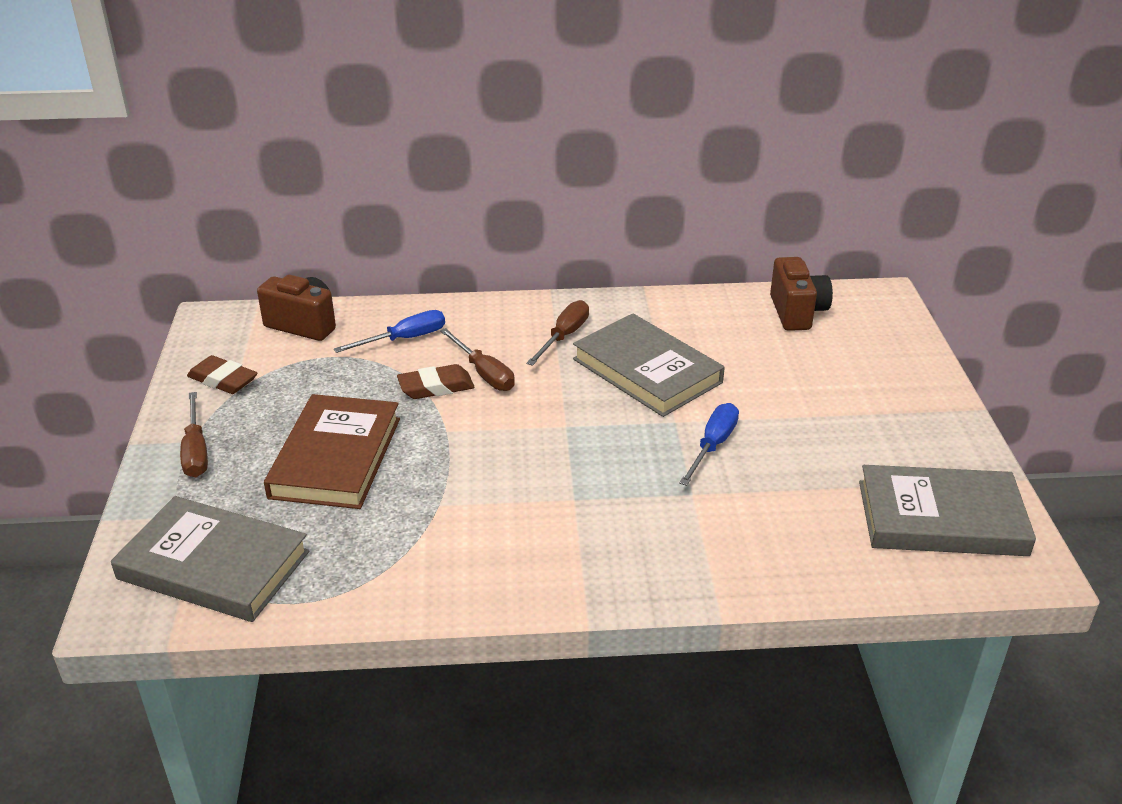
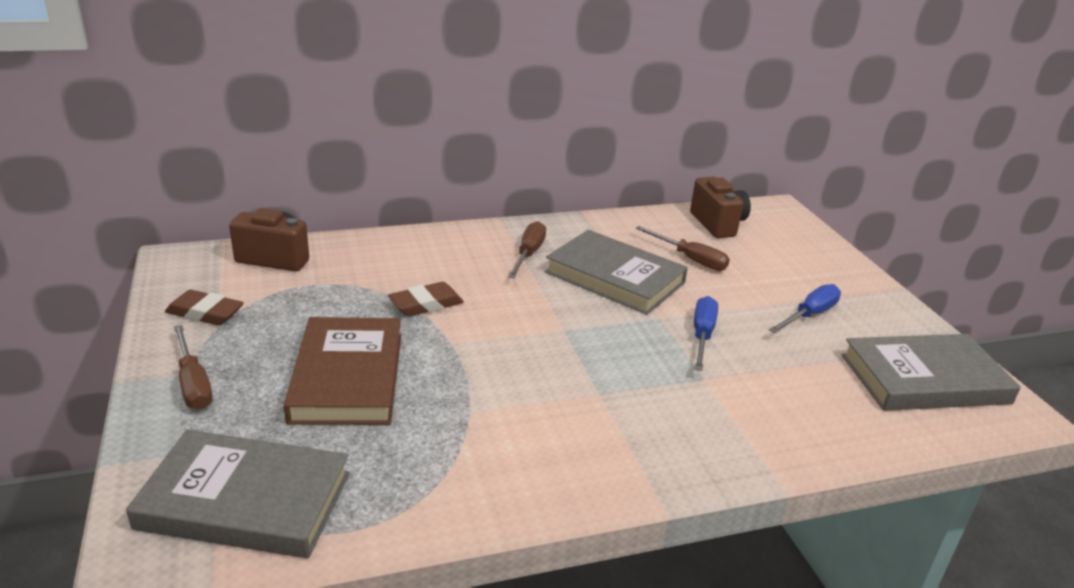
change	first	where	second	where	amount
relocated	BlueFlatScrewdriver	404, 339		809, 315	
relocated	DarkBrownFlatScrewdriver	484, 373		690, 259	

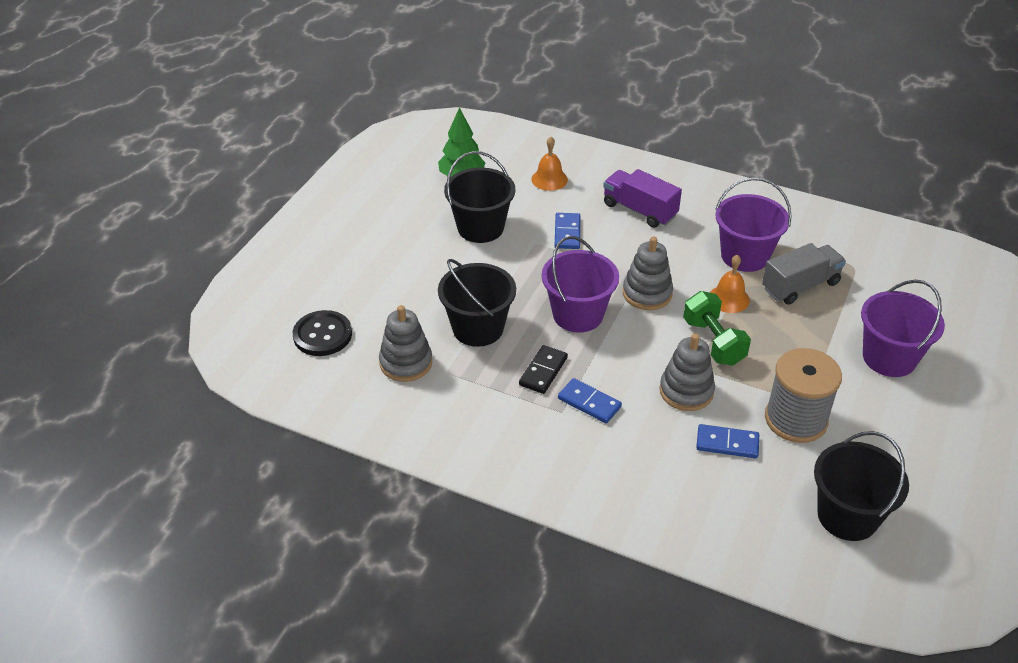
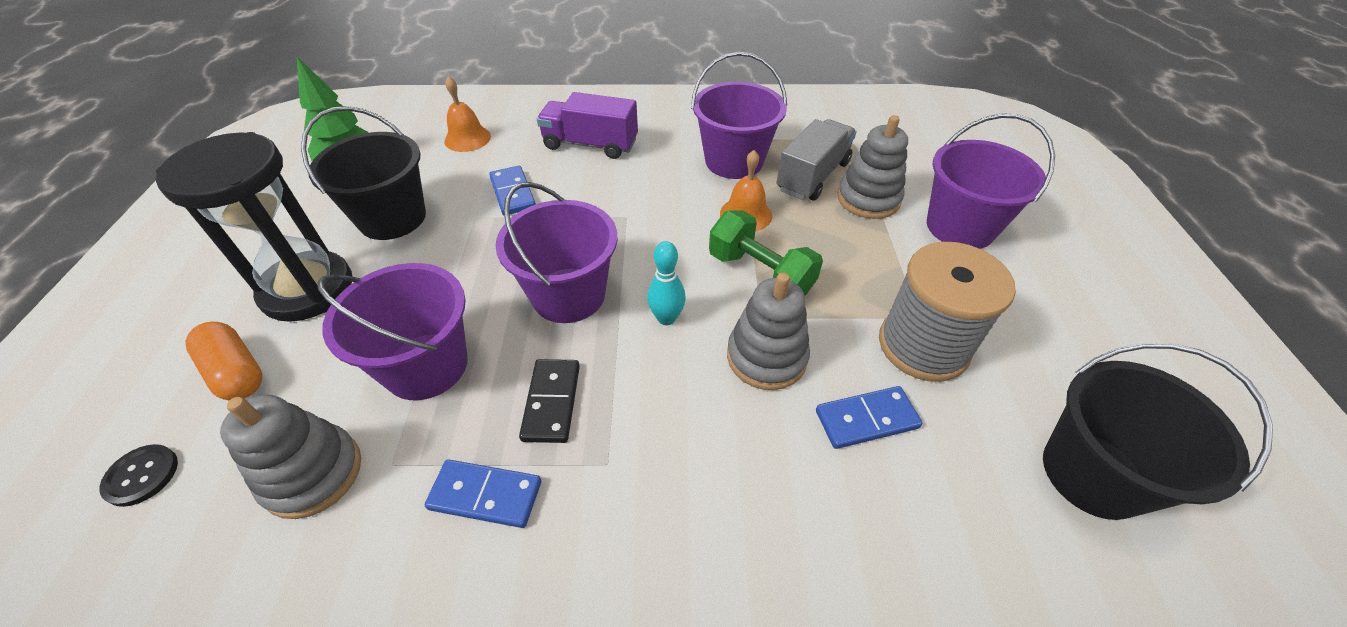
change	first	where	second	where	amount
relocated	AshGreyRingStacker	647, 293		868, 199	
colour	JetBlackBucket	478, 328	RoyalPurpleBucket	426, 366	
size	JetBlackSewingButton	322, 335		142, 476	x0.59
relocated	BlueDomino	589, 403		485, 495	
appeared			JetBlackSandTimer	307, 289	
appeared			TealTenpin	666, 318	
appeared			BrightOrangePillShape	236, 372	

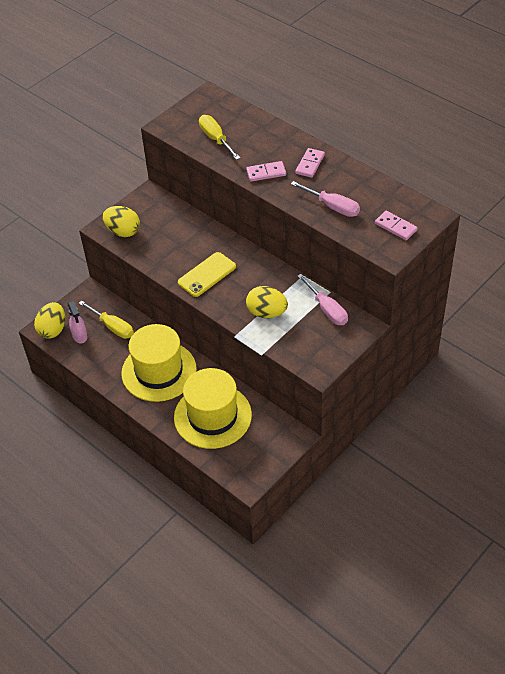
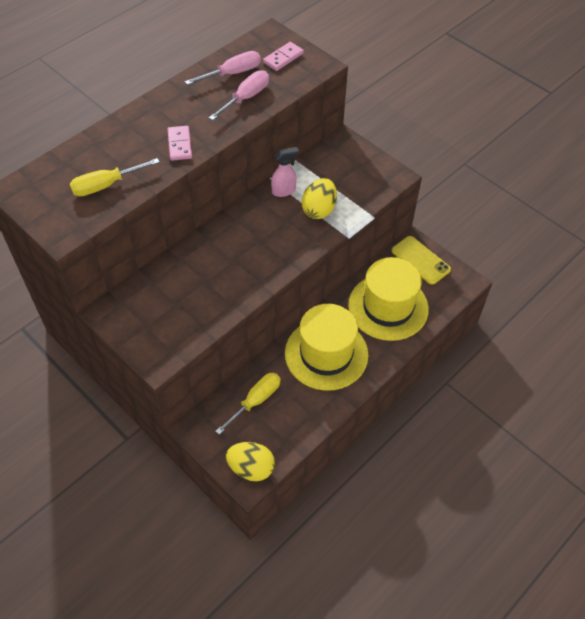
change	first	where	second	where	amount
missing	RosyDomino	310, 164			
missing	GoldenEgg	123, 231			
relocated	GoldenSmartphone	207, 275		420, 260	
relocated	RosyFlatScrewdriver	326, 309		232, 73	
relocated	RosySprayer	80, 336		284, 191	

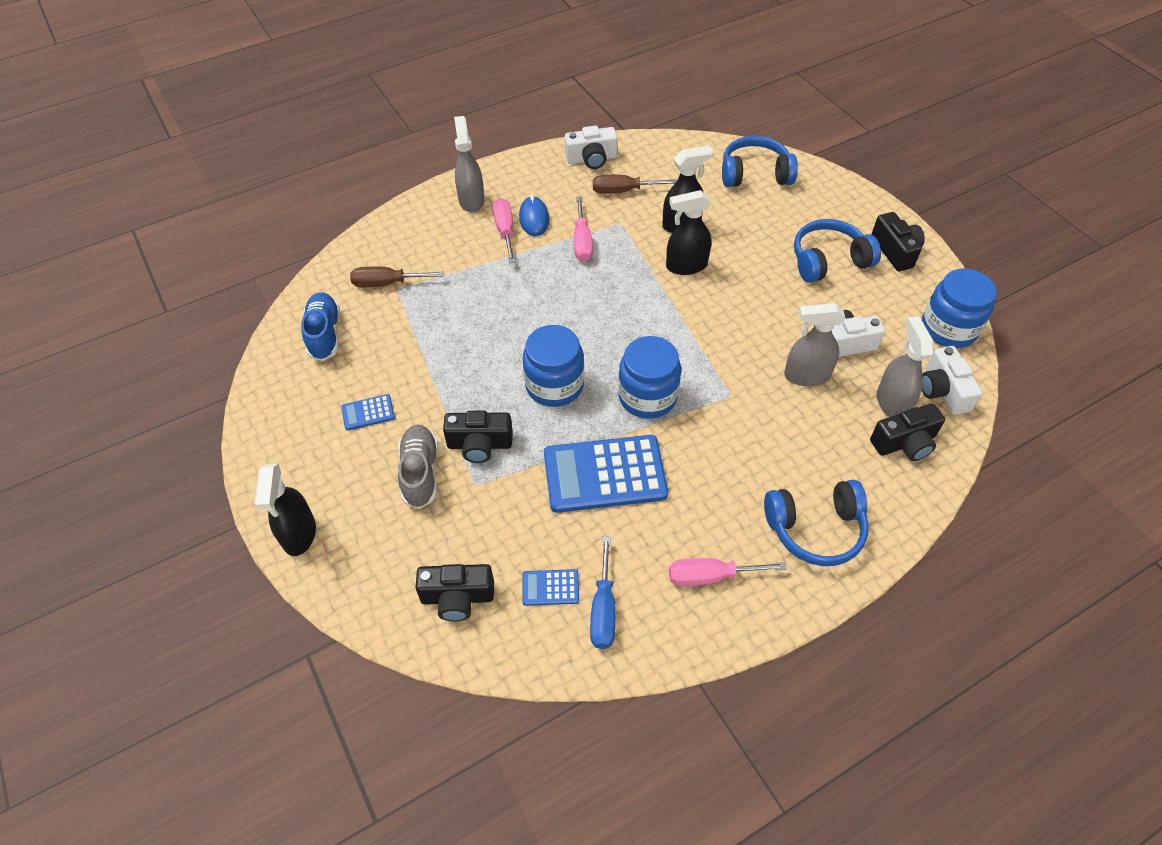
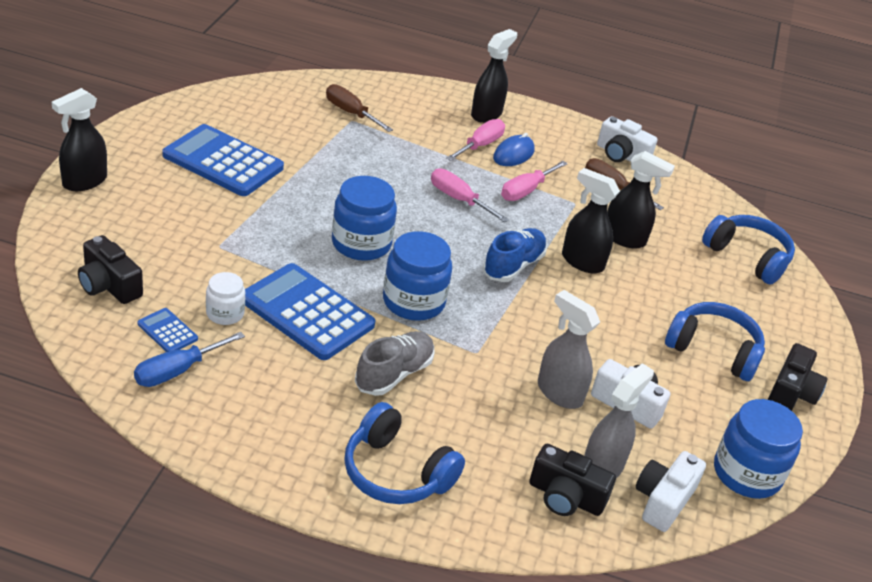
change	first	where	second	where	amount
colour	AshGreySprayer	471, 200	JetBlackSprayer	486, 114	
relocated	BlueShoe	324, 334		513, 266	
size	BlueCalculator	368, 413		223, 162	x2.25
missing	JetBlackCompactCamera	479, 444			
relocated	AshGreyShoe	420, 473		394, 374	
relocated	RosyFlatScrewdriver	710, 576		459, 199	
appeared			WhiteJamJar	225, 313	

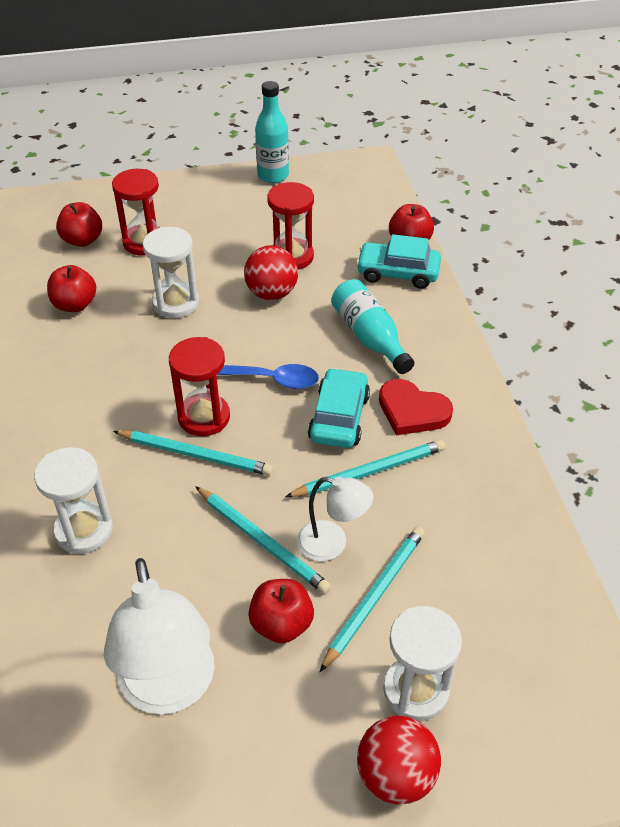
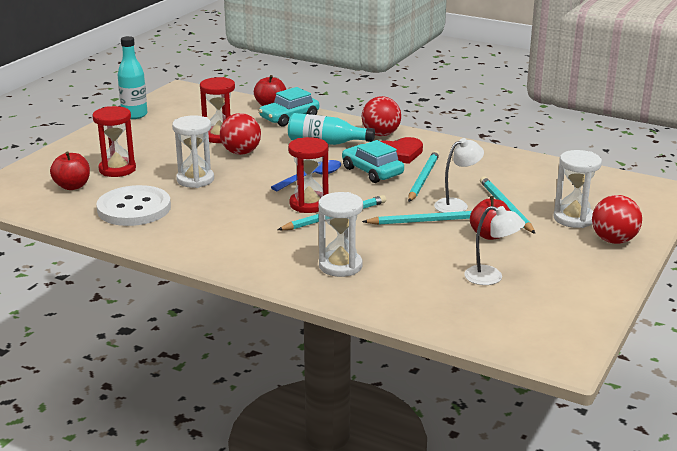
change	first	where	second	where	amount
exchanged	RedApple	75, 305	WhiteSewingButton	134, 208	
size	WhiteLamp	170, 689		491, 277	x0.57
appeared			RedSphere	381, 134	

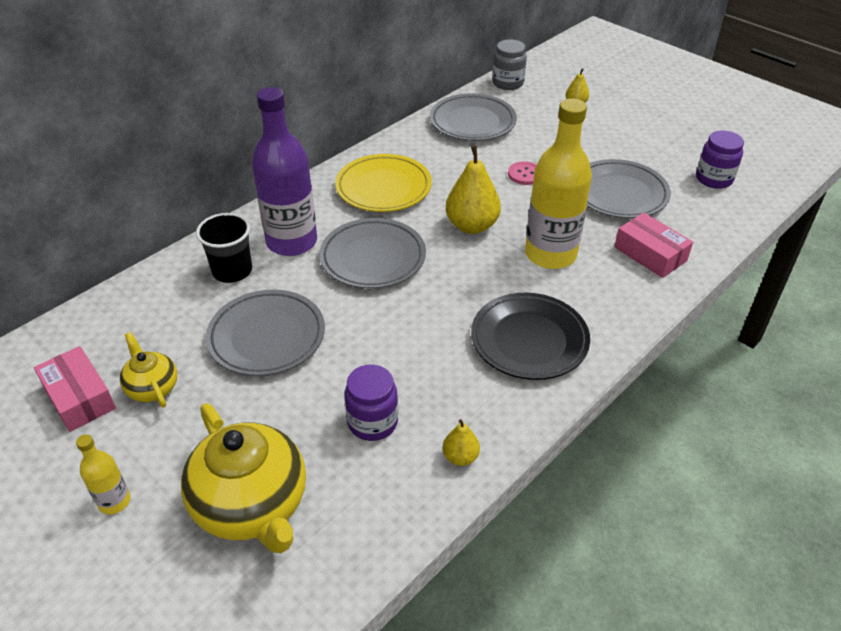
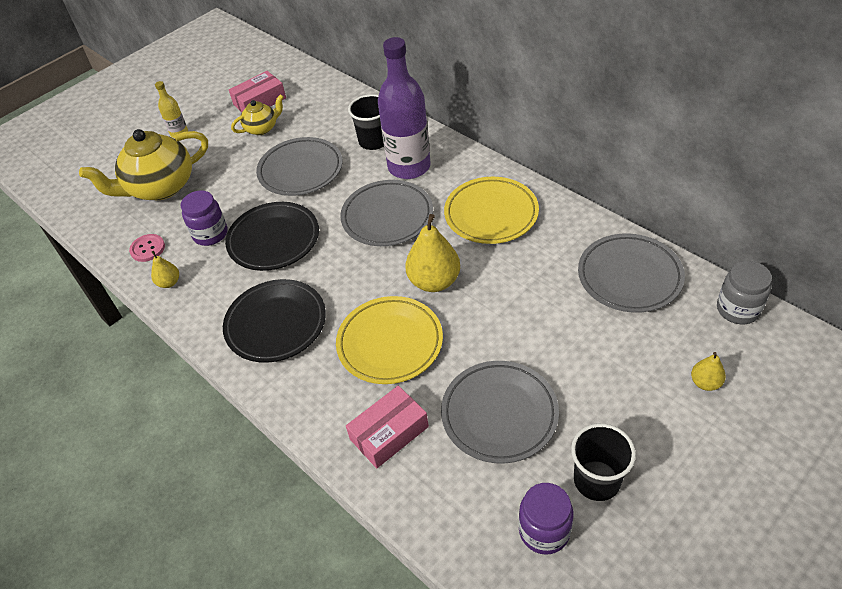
change	first	where	second	where	amount
exchanged	GoldenDrinkBottle	550, 254	GoldenDinnerPlate	390, 343	
relocated	RosySewingButton	525, 174		147, 249	
appeared			JetBlackDinnerPlate	274, 240	
appeared			JetBlackCup	596, 480	

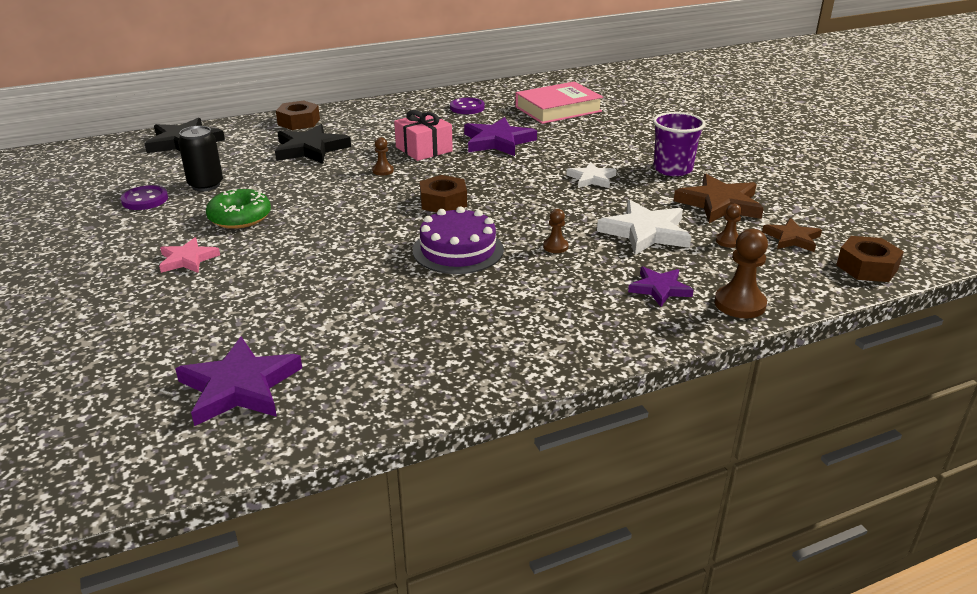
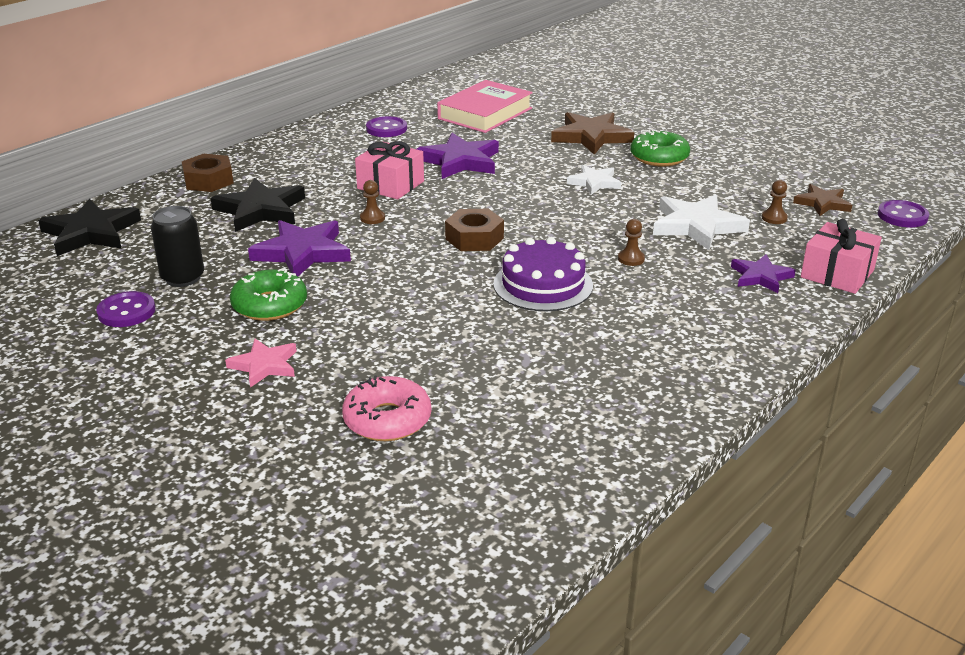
change	first	where	second	where	amount
exchanged	RoyalPurpleCup	672, 169	EmeraldDonut	659, 157	
relocated	DarkBrownStarShape	720, 204		591, 137	
exchanged	DarkBrownGamePawn	739, 304	RosyPresent	837, 274	
exchanged	DarkBrownHexNut	867, 267	RoyalPurpleSewingButton	902, 216	
relocated	RoyalPurpleStarShape	240, 387		302, 253	
appeared			RosyDonut	387, 420	

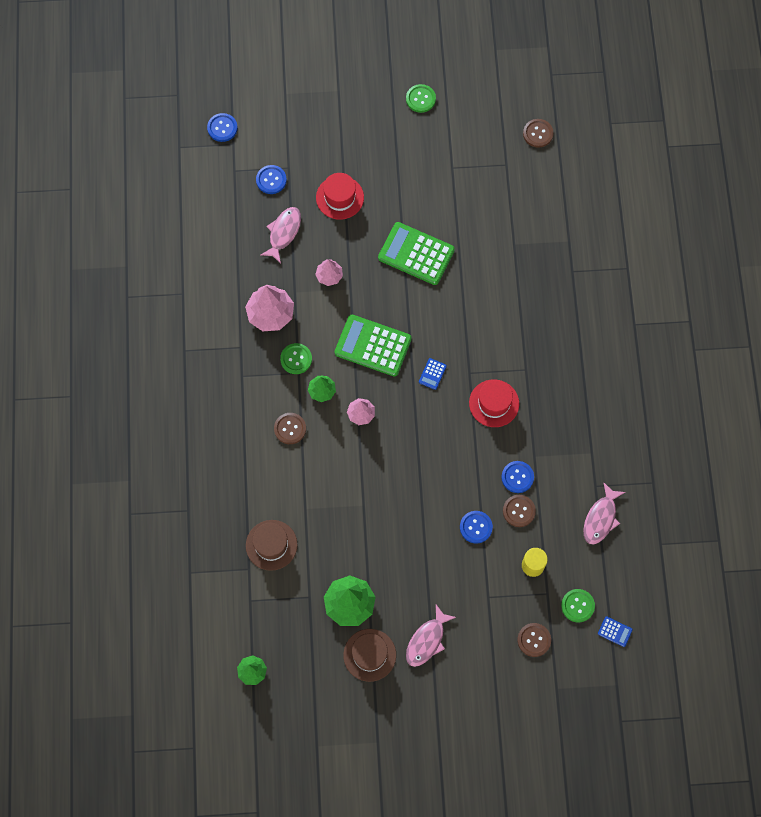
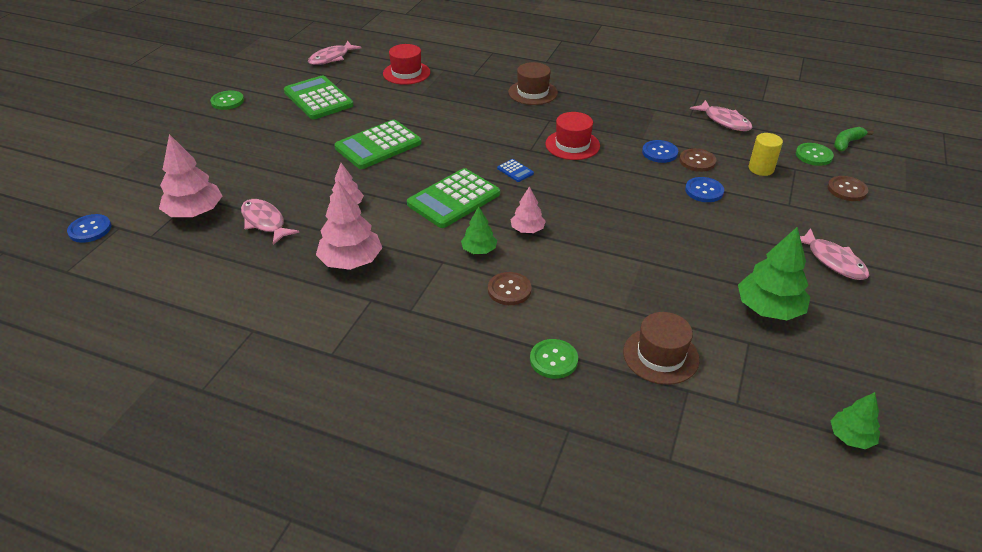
change	first	where	second	where	amount
exchanged	DarkBrownSewingButton	538, 133	RosyToyFish	331, 58	
exchanged	BlueSewingButton	271, 180	RosyToyTree	194, 212	
relocated	RedTallHat	340, 197		406, 73	
relocated	EmeraldSewingButton	296, 359		553, 360	
exchanged	BlueCalculator	615, 631	EmeraldToyBanana	847, 143	
relocated	DarkBrownTallHat	369, 655		532, 92	
appeared			EmeraldCalculator	318, 99	

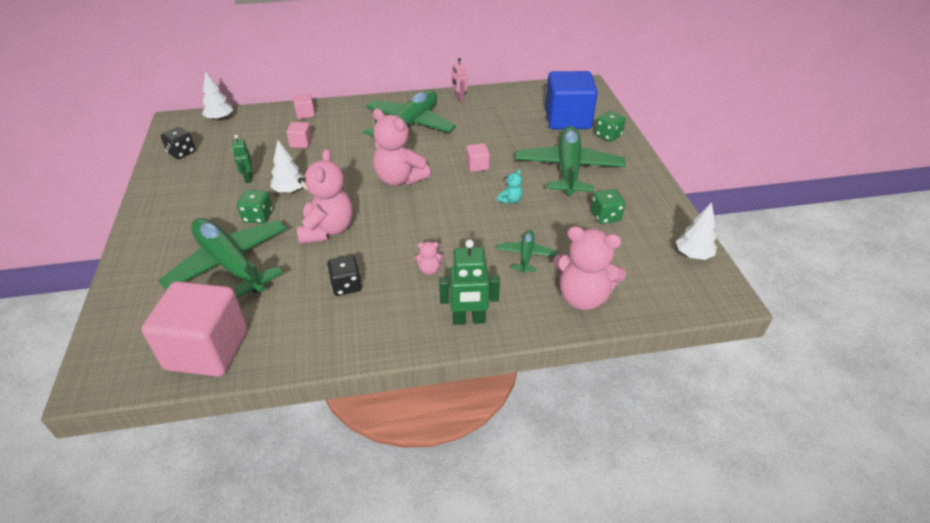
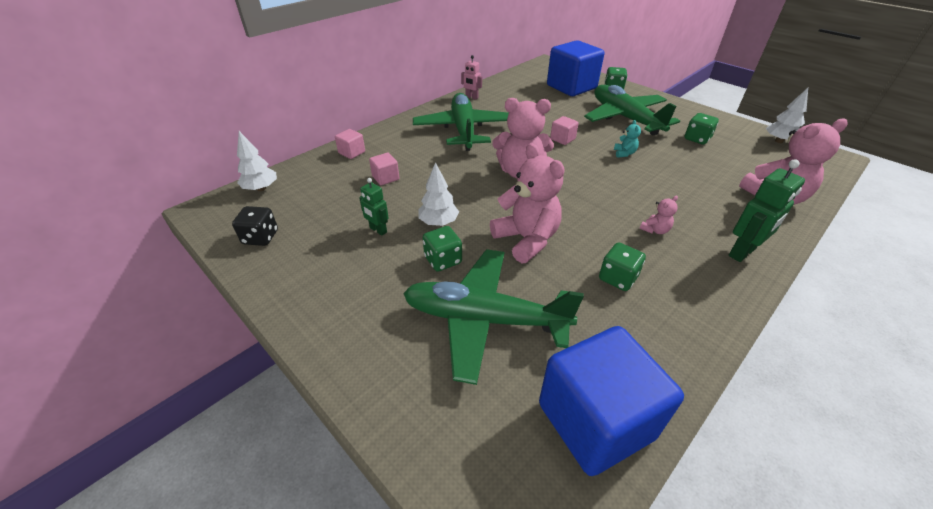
change	first	where	second	where	amount
missing	EmeraldPlane	526, 255			
colour	JetBlackDice	346, 286	EmeraldDice	617, 278	
colour	RosyCube	207, 349	BlueCube	595, 420	

